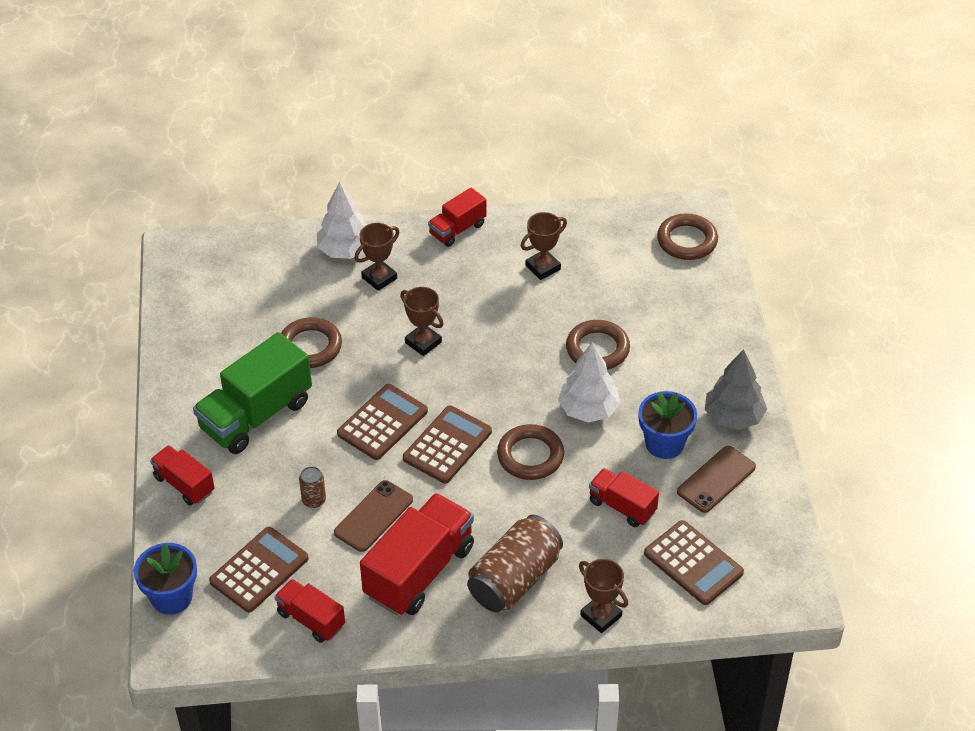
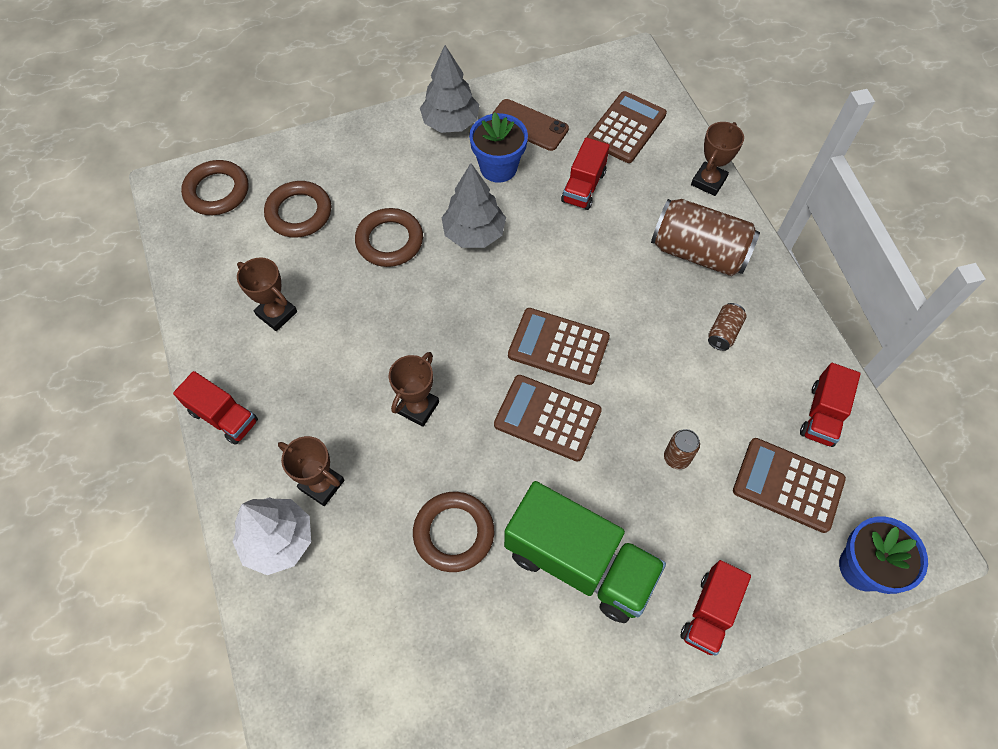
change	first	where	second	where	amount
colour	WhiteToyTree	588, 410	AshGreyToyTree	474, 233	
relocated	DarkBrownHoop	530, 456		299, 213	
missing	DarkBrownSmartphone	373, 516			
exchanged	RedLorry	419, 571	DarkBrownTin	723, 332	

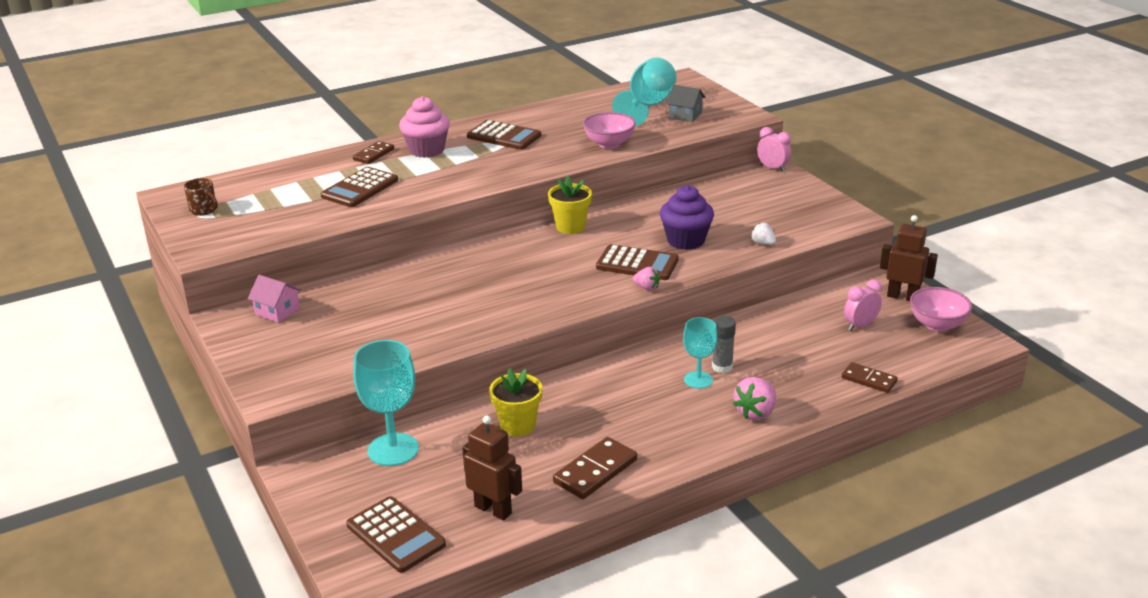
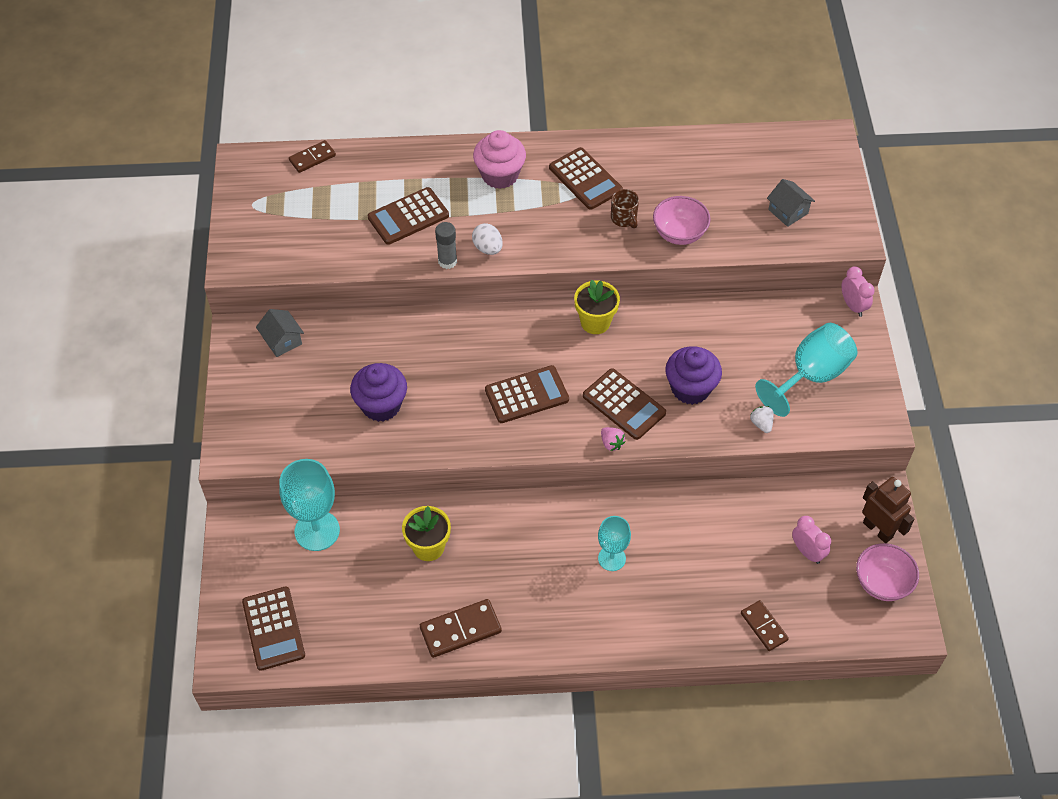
change	first	where	second	where	amount
relocated	TealGoblet	648, 106		811, 376	
relocated	DarkBrownDomino	374, 154		312, 158	
relocated	DarkBrownCoffeeMug	204, 210		624, 218	
colour	RosyHouse	277, 311	AshGreyHouse	282, 341	
spun	RosyBedsideClock	860, 326		807, 552	60 degrees clockwise
relocated	AshGreyStickOfGlue	722, 367		447, 261	
missing	RosyStrawberry	755, 413			
missing	DarkBrownRobotFigure	493, 509			
appeared			WhiteEgg	488, 248	
appeared			RoyalPurpleCupcake	381, 405	
appeared			DarkBrownCalculator	526, 395	

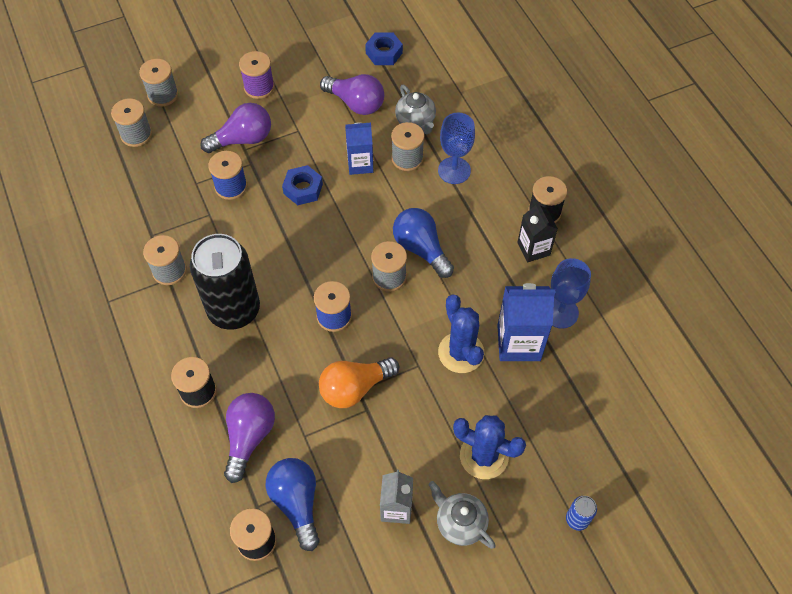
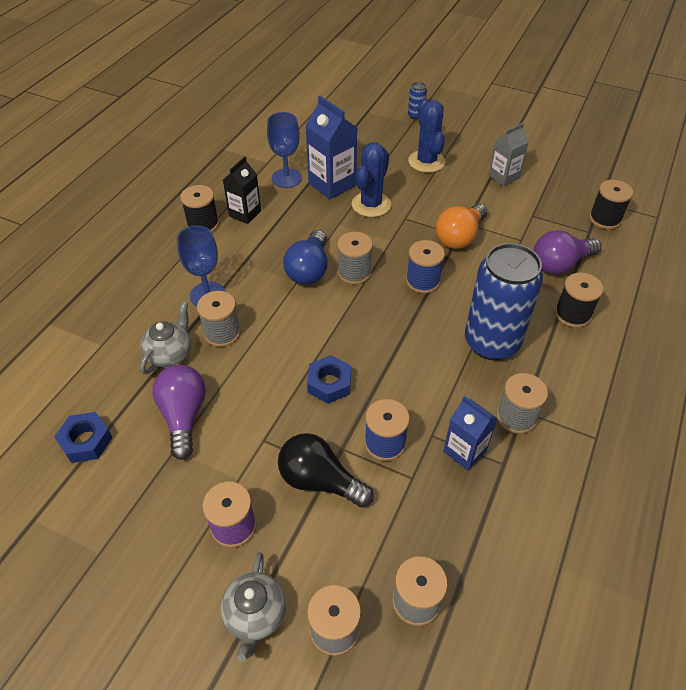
change	first	where	second	where	amount
colour	RoyalPurpleBulb	243, 139	JetBlackBulb	320, 481	
relocated	BlueCarton	360, 164		464, 451	
colour	JetBlackTin	234, 310	BlueTin	491, 342	
spun	BrightOrangeBulb	355, 388		459, 237	105 degrees clockwise
missing	BlueBulb	297, 503			
relocated	AshGreyChinaTeapot	460, 523		255, 615	

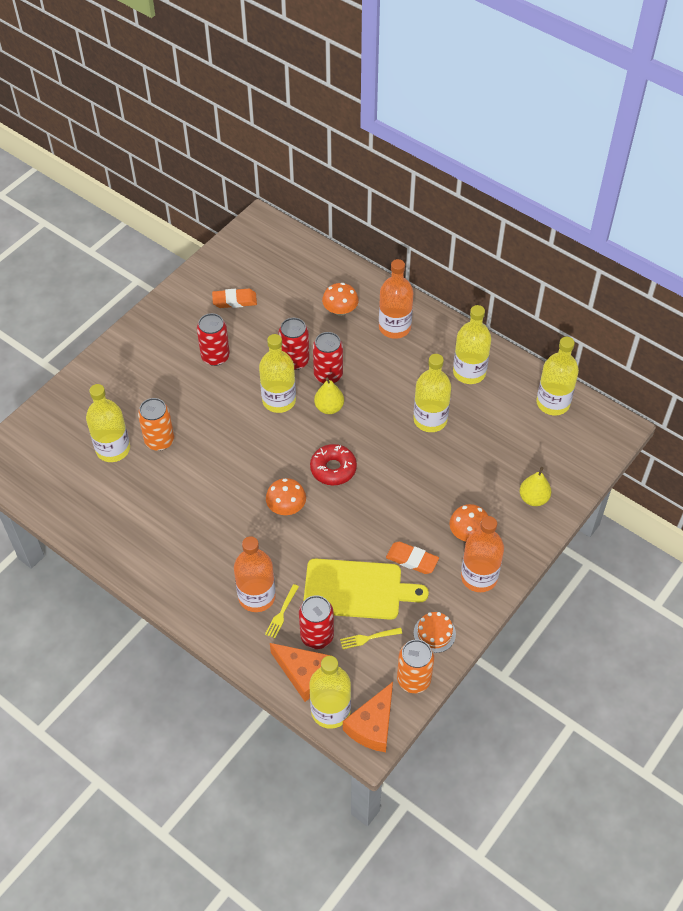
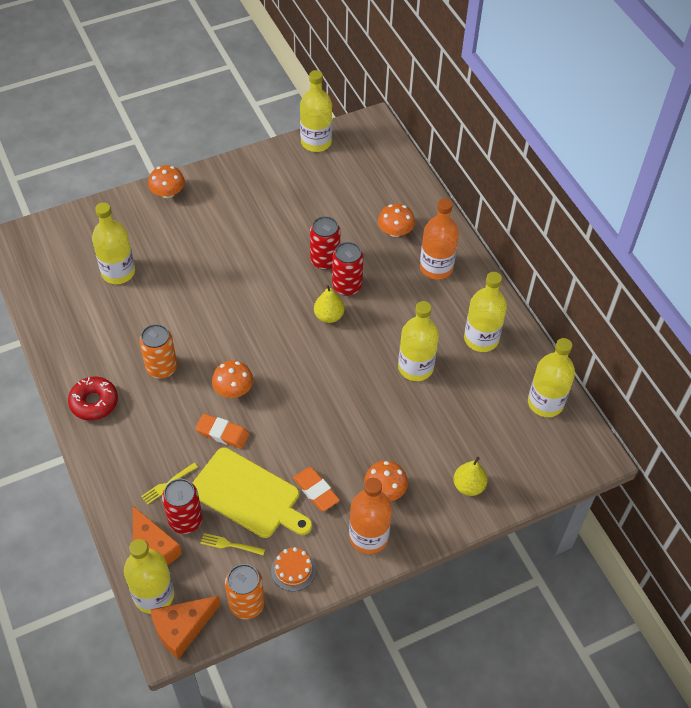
change	first	where	second	where	amount
relocated	BrightOrangePencilEraser	234, 301		222, 433	
missing	RedTin	215, 356			
relocated	GoldenDrinkBottle	279, 400		316, 142	
relocated	BrightOrangeTin	159, 440		161, 368	
relocated	RedDonut	333, 469		94, 402	
missing	BrightOrangeDrinkBottle	257, 596			
appeared			BrightOrangeMushroom	168, 193	

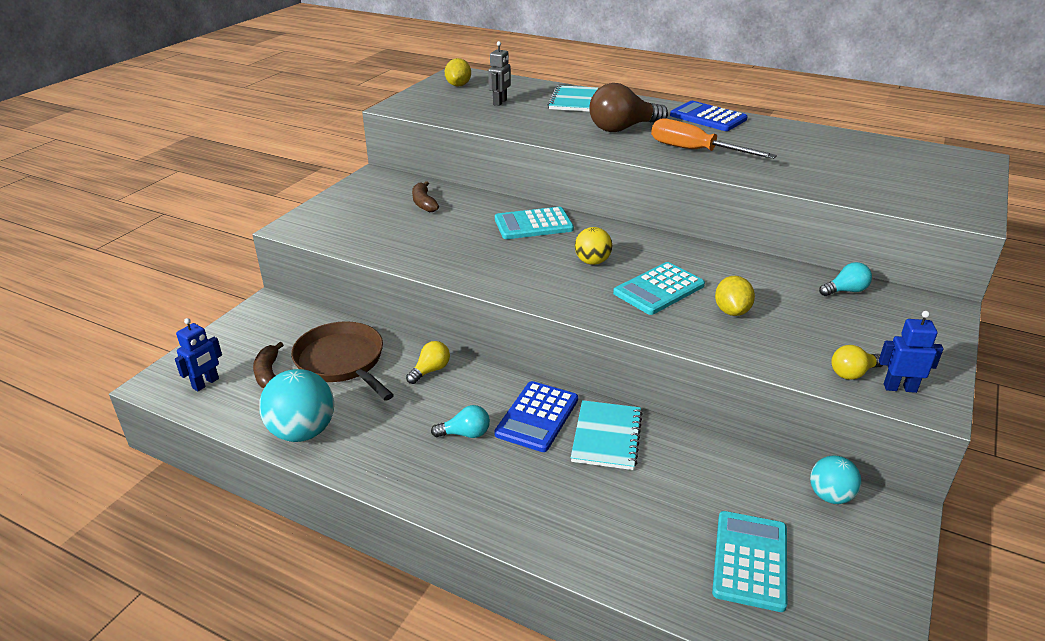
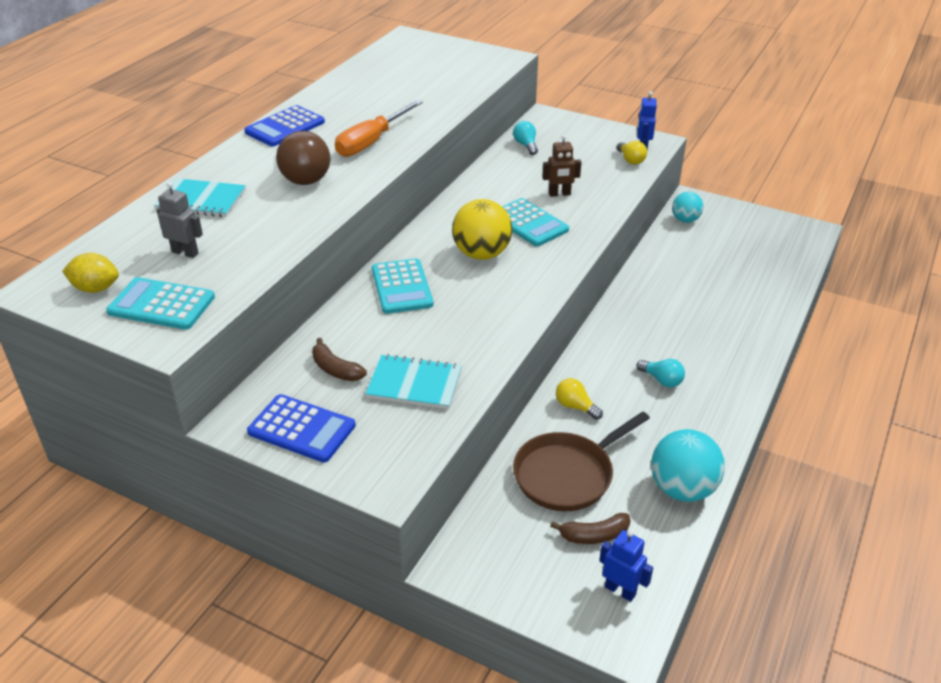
change	first	where	second	where	amount
spun	DarkBrownToyBanana	424, 203		336, 369	60 degrees clockwise
size	GoldenSphere	592, 262		481, 254	x1.65
exchanged	GoldenToyLemon	732, 311	DarkBrownRobotFigure	559, 194	
relocated	BlueCalculator	537, 417		301, 429	
relocated	TealNotepad	606, 436		414, 384	
spun	TealBulb	465, 434		661, 380	135 degrees clockwise
relocated	TealCalculator	750, 560		161, 305	

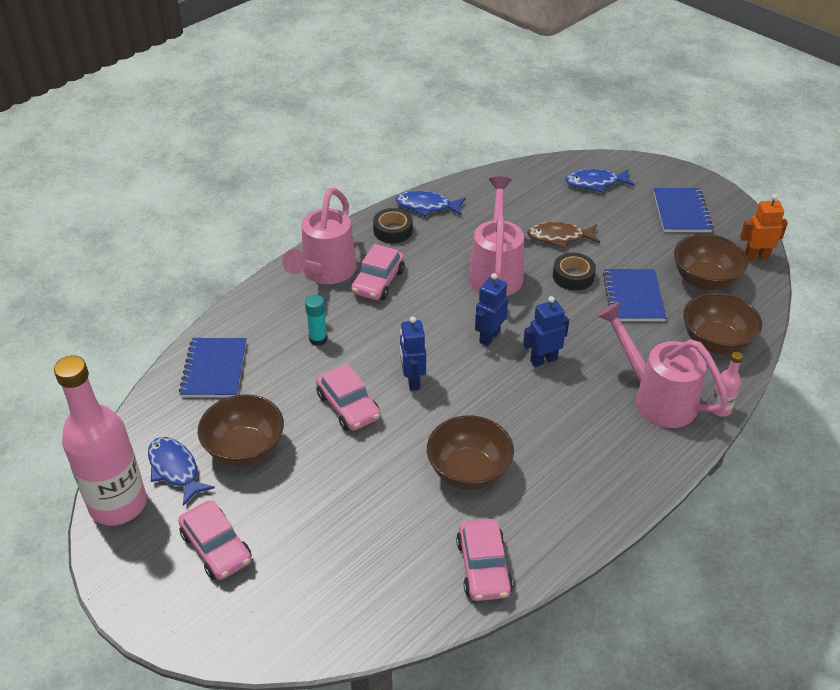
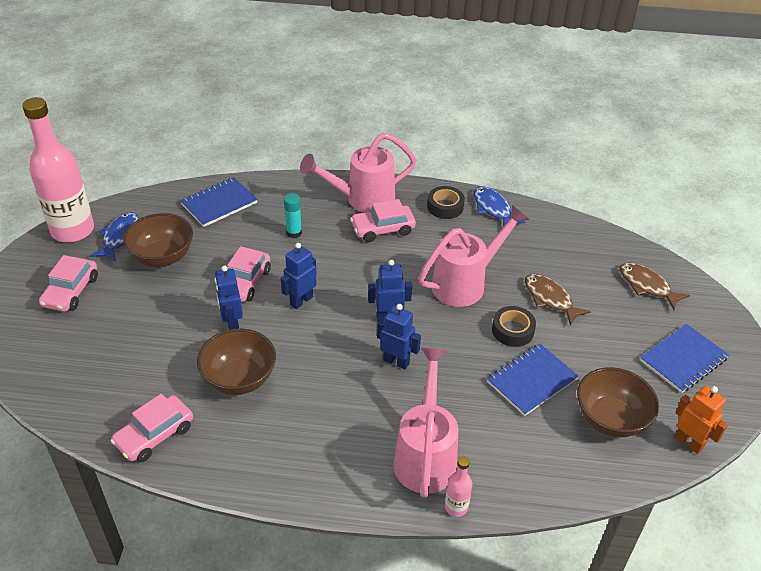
change	first	where	second	where	amount
colour	BlueToyFish	595, 183	DarkBrownToyFish	647, 286	
missing	DarkBrownServingBowl	715, 342			
appeared			BlueRobotFigure	232, 324	

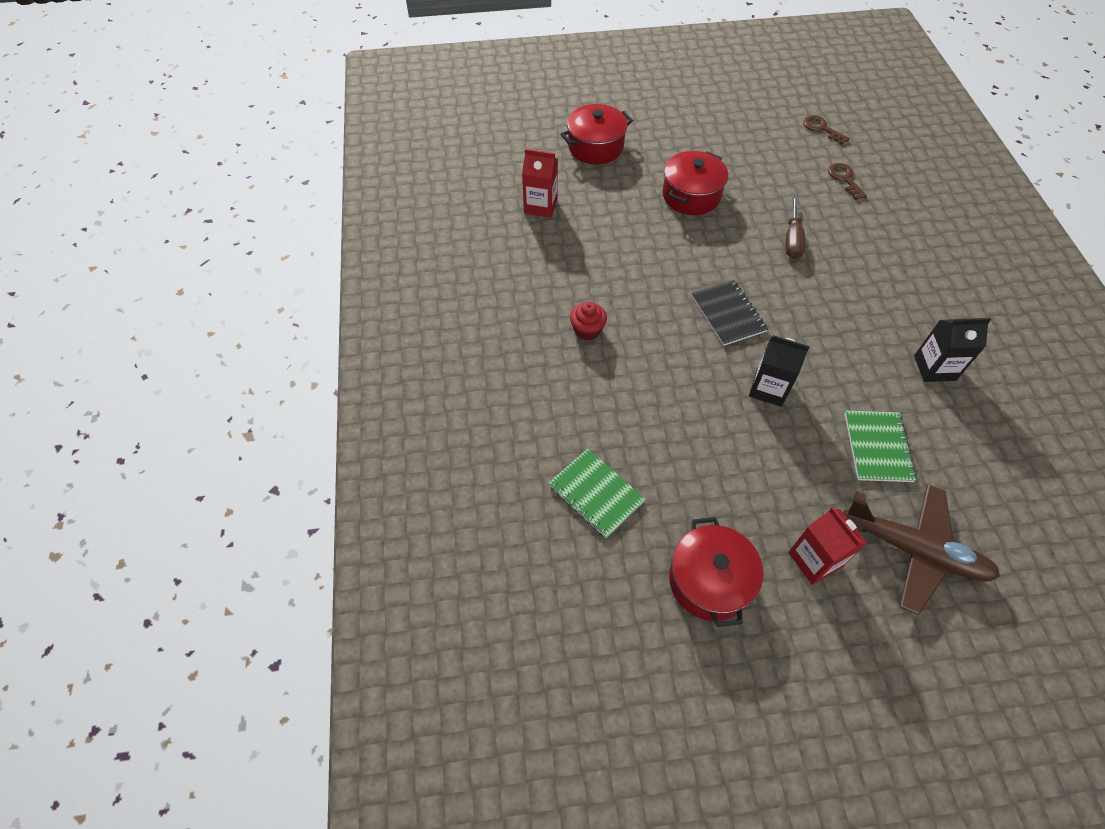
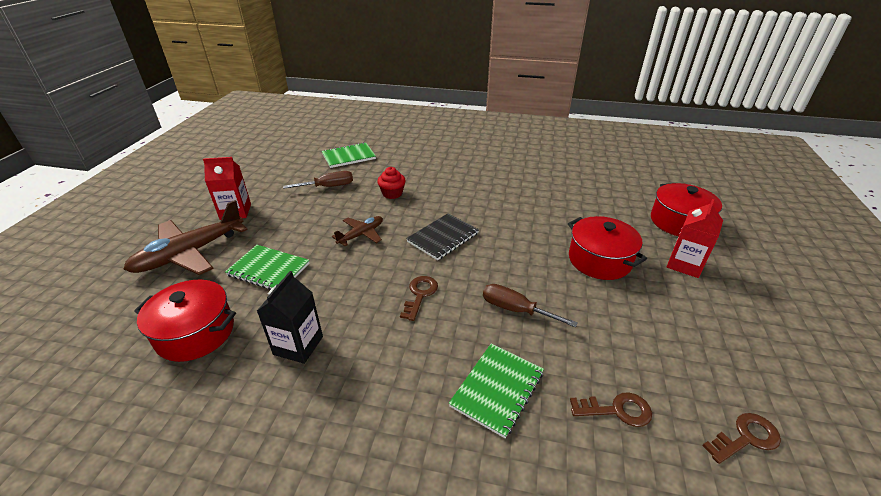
change	first	where	second	where	amount
relocated	RedCarton	540, 206		684, 264	
spun	JetBlackNotepad	728, 314		443, 237	45 degrees counterclockwise
relocated	RedCupcake	587, 330		392, 193	
exchanged	JetBlackCarton	768, 389	DarkBrownPlane	361, 234	
relocated	RedCookingPot	709, 581		195, 333	
appeared			DarkBrownFlatScrewdriver	328, 187	
appeared			DarkBrownKey	420, 295	
appeared			EmeraldNotepad	497, 389	

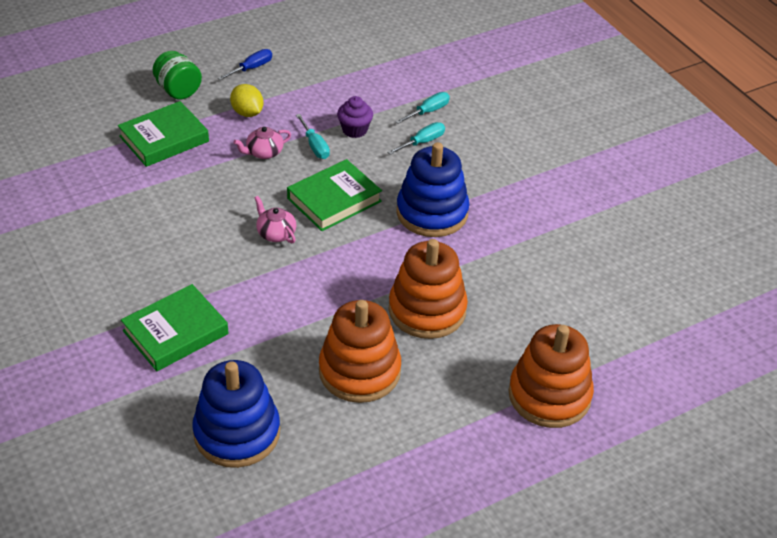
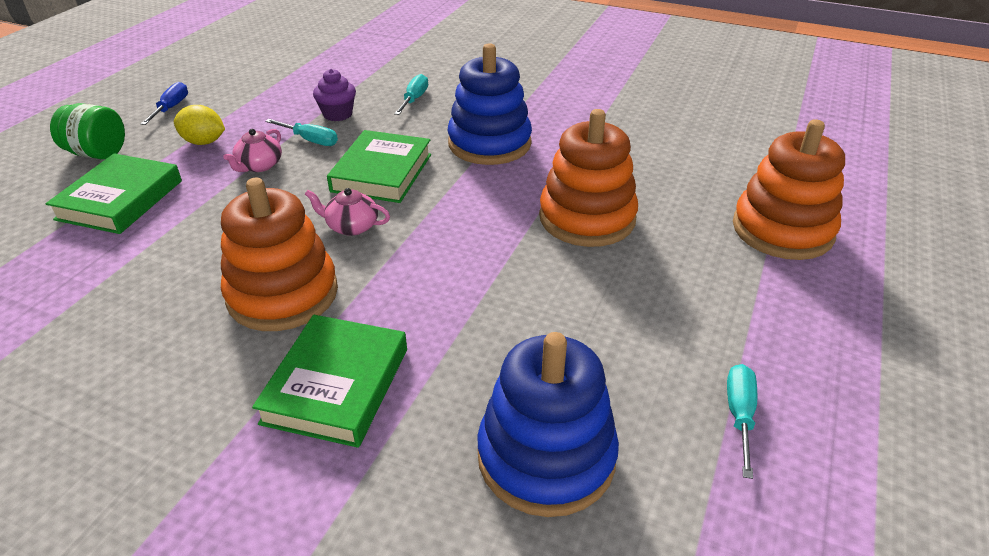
change	first	where	second	where	amount
relocated	TealFlatScrewdriver	428, 111		739, 415	
relocated	BrightOrangeRingStacker	359, 371		283, 294	

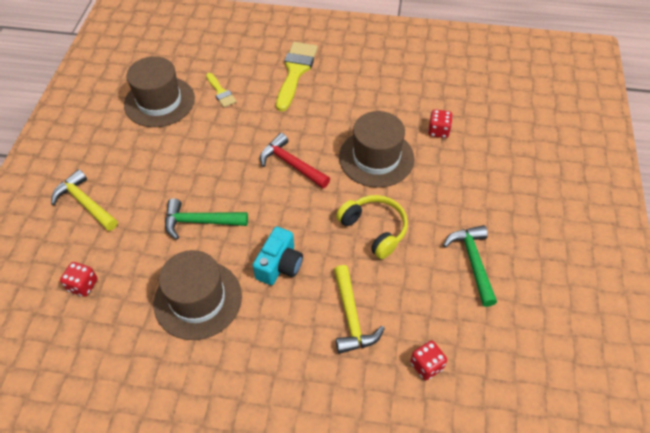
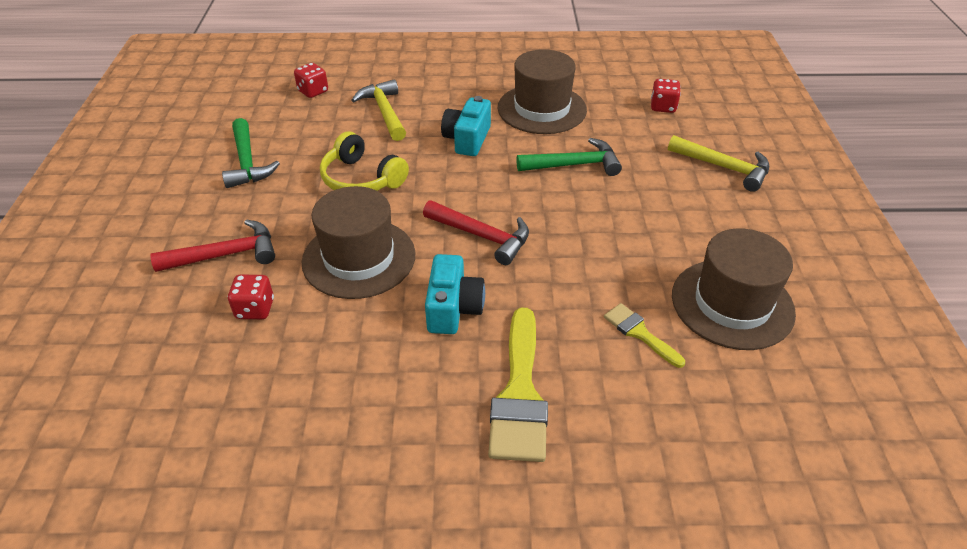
change	first	where	second	where	amount
appeared			RedClawHammer	225, 255	
appeared			TealCompactCamera	453, 308	

